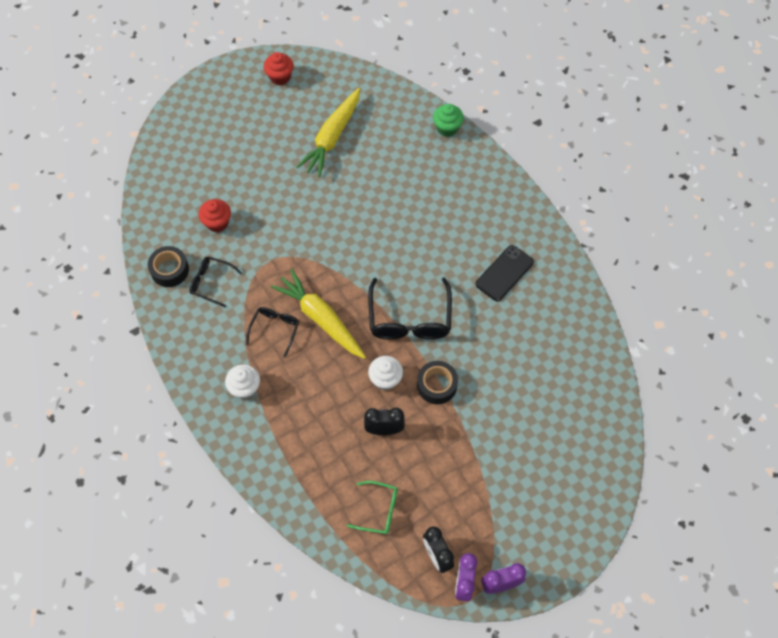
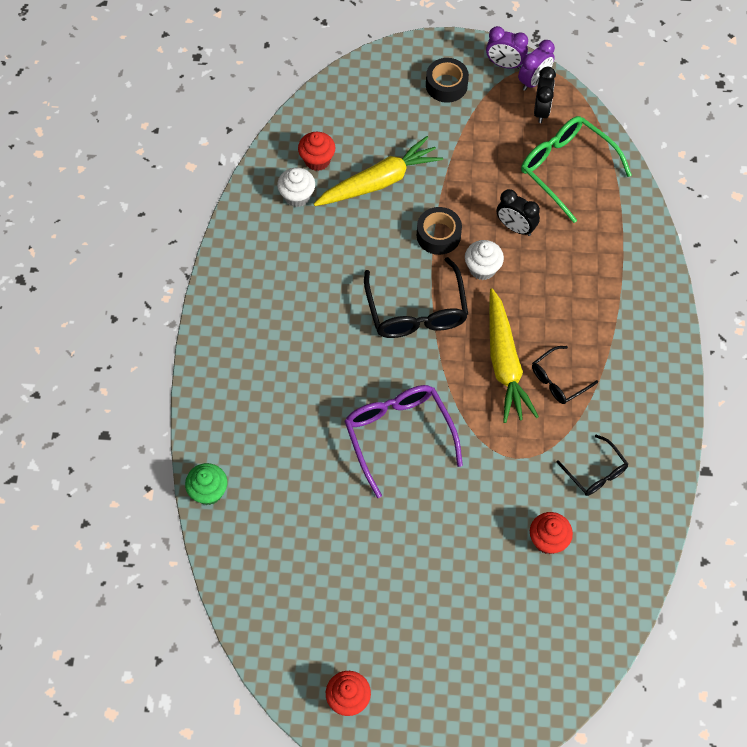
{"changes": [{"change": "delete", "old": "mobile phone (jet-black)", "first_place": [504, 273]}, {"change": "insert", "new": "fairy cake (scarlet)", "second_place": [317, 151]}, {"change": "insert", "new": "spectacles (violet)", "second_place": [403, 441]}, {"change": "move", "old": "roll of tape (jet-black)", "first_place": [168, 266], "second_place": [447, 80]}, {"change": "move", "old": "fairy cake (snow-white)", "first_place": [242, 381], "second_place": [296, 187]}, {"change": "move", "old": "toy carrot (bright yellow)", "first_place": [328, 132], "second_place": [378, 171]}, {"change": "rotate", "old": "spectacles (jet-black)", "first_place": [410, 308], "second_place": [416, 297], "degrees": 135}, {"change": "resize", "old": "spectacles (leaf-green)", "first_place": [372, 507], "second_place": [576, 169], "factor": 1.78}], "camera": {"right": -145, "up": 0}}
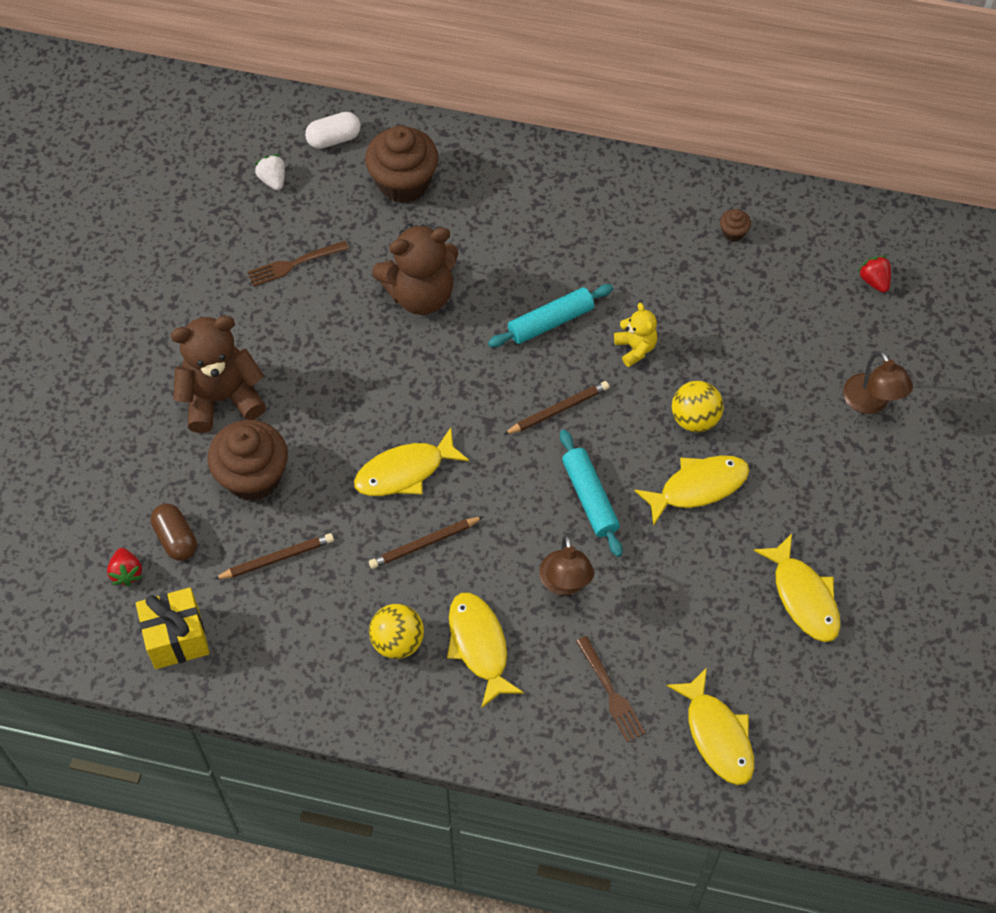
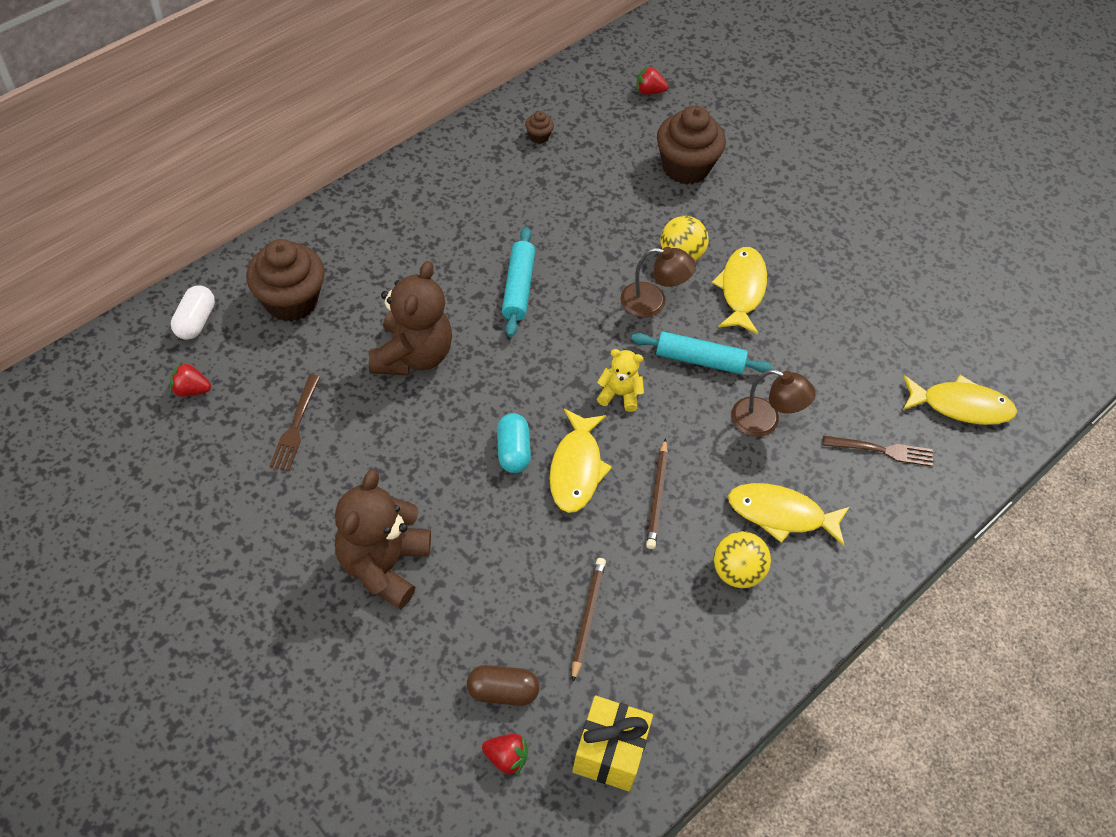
{"changes": [{"change": "delete", "old": "pencil (dark brown)", "first_place": [556, 408]}, {"change": "delete", "old": "fish figure (bright yellow)", "first_place": [797, 587]}, {"change": "insert", "new": "pill (turquoise)", "second_place": [514, 443]}, {"change": "move", "old": "fairy cake (dark brown)", "first_place": [247, 460], "second_place": [691, 145]}, {"change": "move", "old": "teddy (bright yellow)", "first_place": [635, 335], "second_place": [620, 380]}, {"change": "move", "old": "reading lamp (dark brown)", "first_place": [878, 382], "second_place": [658, 282]}, {"change": "recolor", "old": "strawberry (snow-white)", "new": "strawberry (scarlet)", "first_place": [270, 172], "second_place": [190, 379]}], "camera": {"right": -60, "up": -5}}
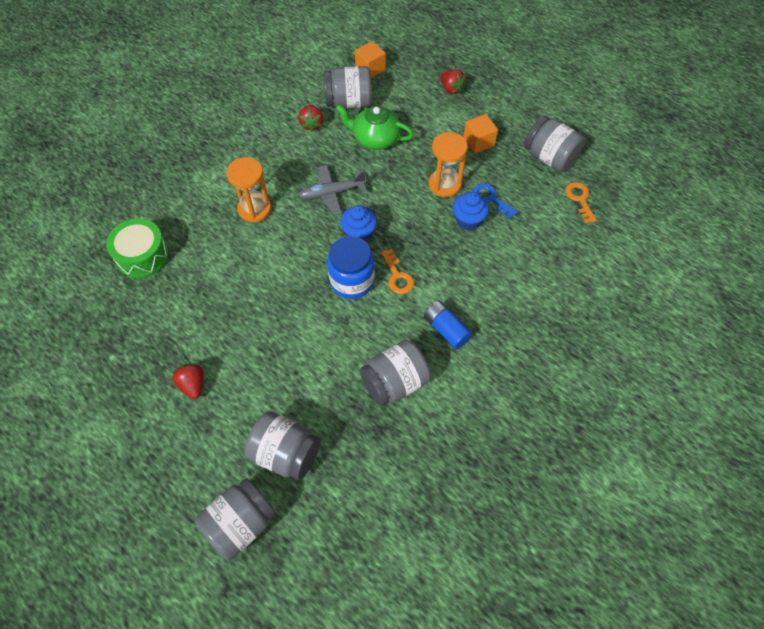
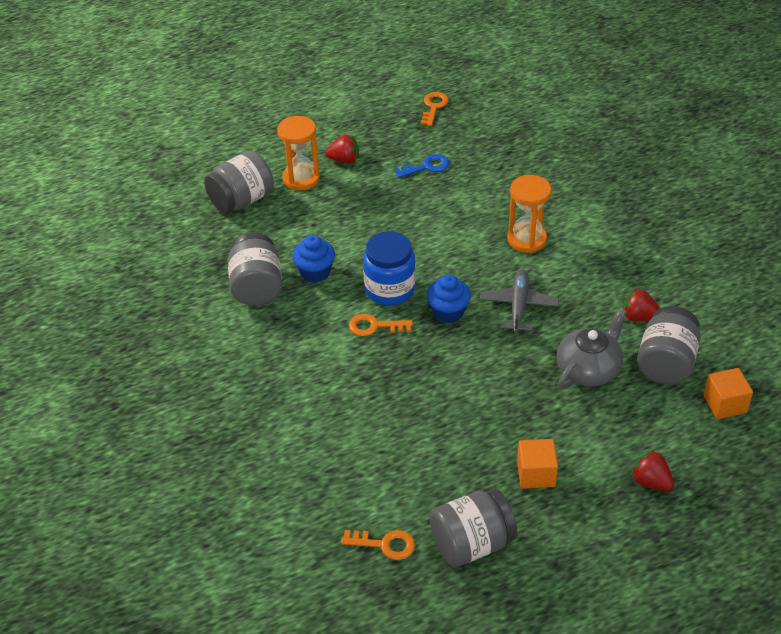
{"changes": [{"change": "delete", "old": "drum (leaf-green)", "first_place": [137, 248]}, {"change": "delete", "old": "jar (ash-grey)", "first_place": [235, 519]}, {"change": "delete", "old": "power cell (blue)", "first_place": [448, 325]}, {"change": "insert", "new": "key (orange-coloured)", "second_place": [435, 109]}, {"change": "move", "old": "sand timer (orange-coloured)", "first_place": [448, 164], "second_place": [298, 153]}, {"change": "move", "old": "fairy cake (blue)", "first_place": [471, 211], "second_place": [314, 259]}, {"change": "move", "old": "key (blue)", "first_place": [495, 201], "second_place": [421, 166]}, {"change": "recolor", "old": "teapot (leaf-green)", "new": "teapot (ash-grey)", "first_place": [375, 127], "second_place": [592, 348]}, {"change": "rotate", "old": "strawberry (scarlet)", "first_place": [453, 81], "second_place": [652, 470], "degrees": 60}], "camera": {"right": 115, "up": -15}}
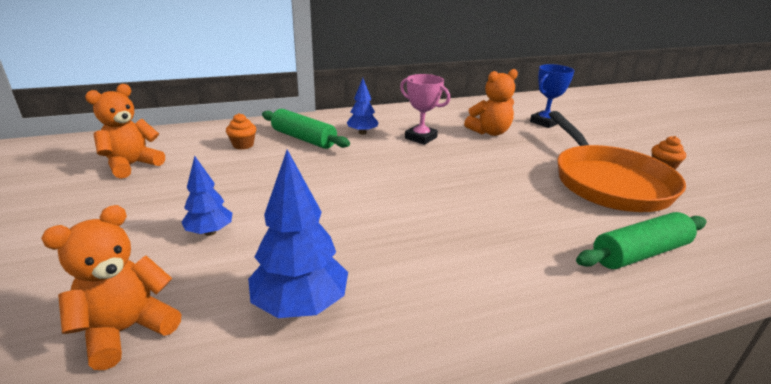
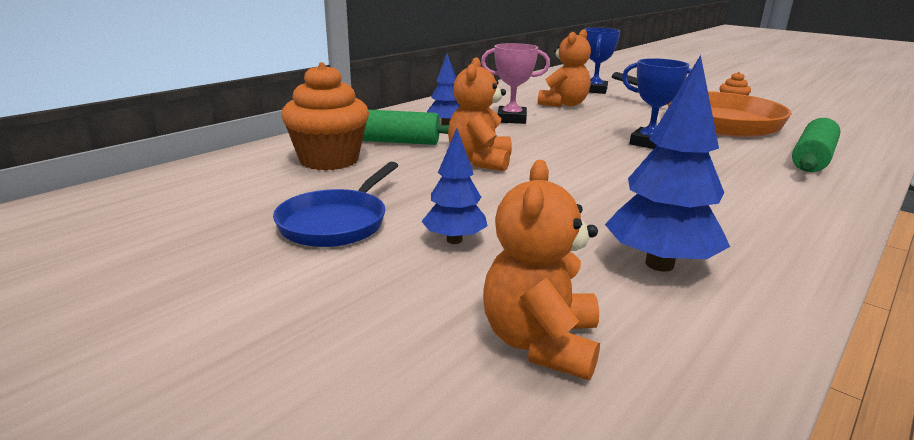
{"changes": [{"change": "insert", "new": "frying pan (blue)", "second_place": [336, 204]}, {"change": "insert", "new": "trophy (blue)", "second_place": [657, 103]}, {"change": "move", "old": "teddy (orange-coloured)", "first_place": [125, 131], "second_place": [480, 114]}, {"change": "resize", "old": "fairy cake (orange-coloured)", "first_place": [241, 131], "second_place": [325, 116], "factor": 2.03}], "camera": {"right": -30, "up": -5}}
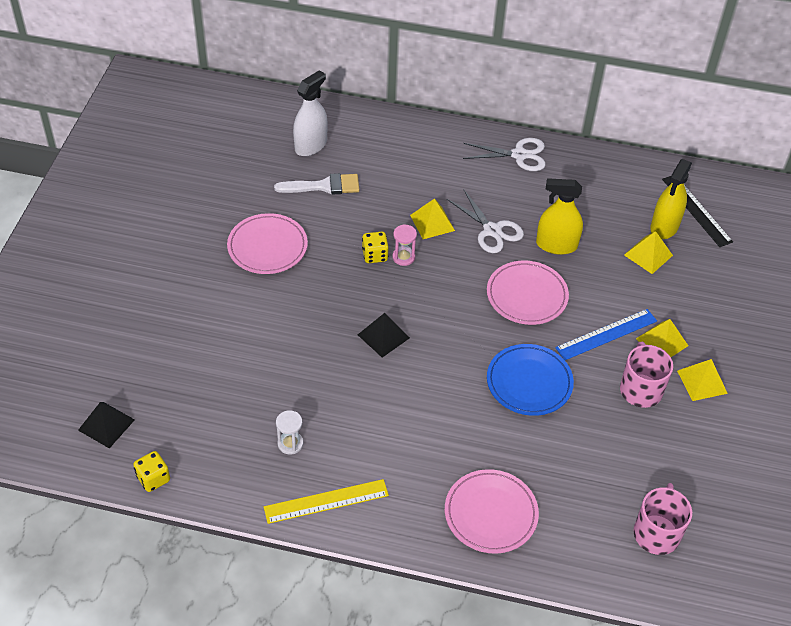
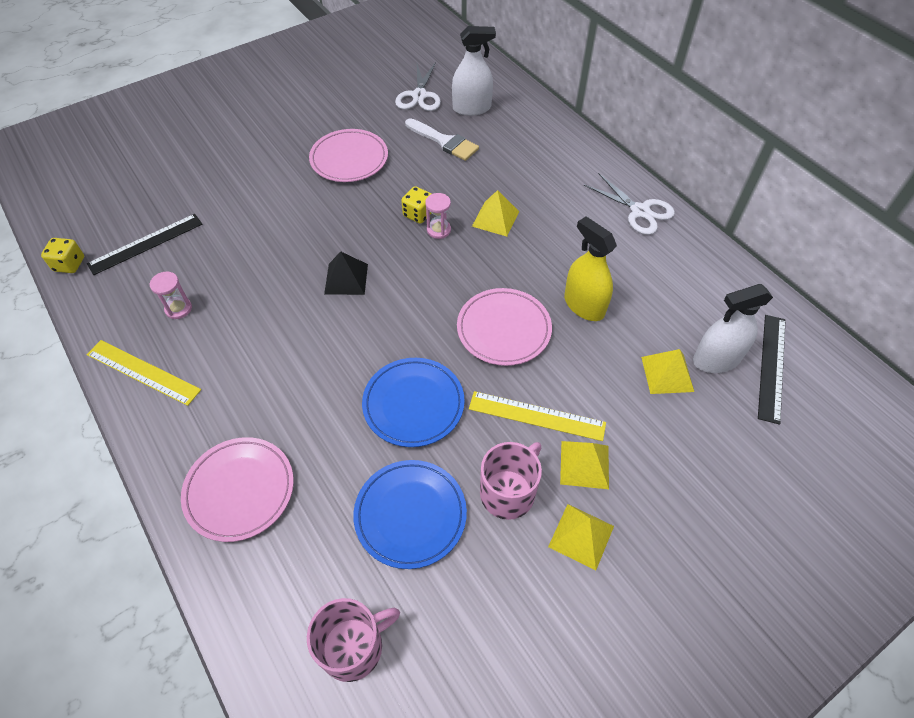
{"changes": [{"change": "delete", "old": "pyramid (jet-black)", "first_place": [106, 425]}, {"change": "insert", "new": "measuring stick (jet-black)", "second_place": [145, 244]}, {"change": "insert", "new": "flat dish (blue)", "second_place": [410, 514]}, {"change": "move", "old": "shears (snow-white)", "first_place": [485, 221], "second_place": [418, 86]}, {"change": "recolor", "old": "sand timer (snow-white)", "new": "sand timer (pink)", "first_place": [289, 432], "second_place": [171, 295]}, {"change": "recolor", "old": "measuring stick (blue)", "new": "measuring stick (bright yellow)", "first_place": [606, 334], "second_place": [537, 416]}, {"change": "recolor", "old": "sprayer (bright yellow)", "new": "sprayer (snow-white)", "first_place": [671, 199], "second_place": [733, 328]}], "camera": {"right": 45, "up": 5}}
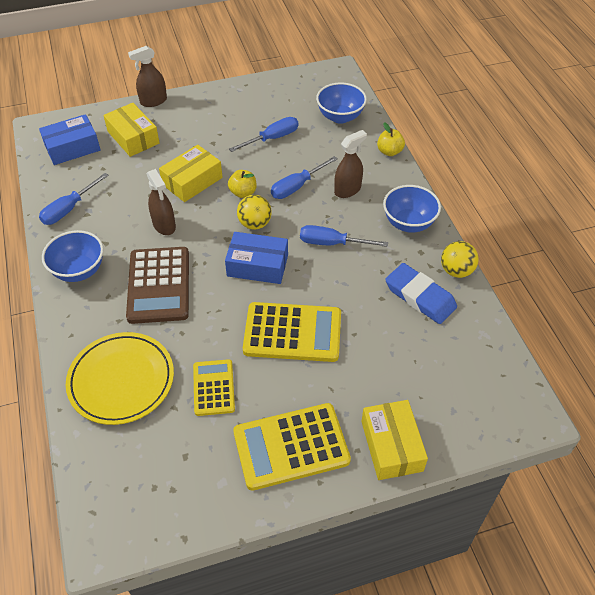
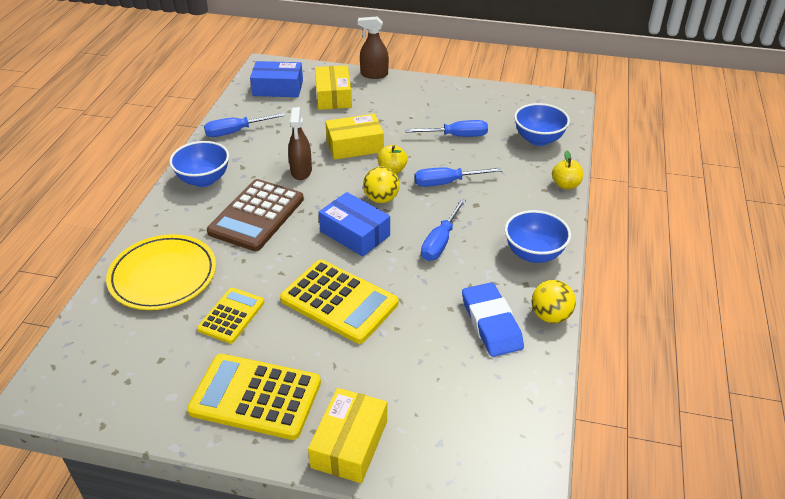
{"changes": [{"change": "delete", "old": "sprayer (dark brown)", "first_place": [350, 164]}, {"change": "rotate", "old": "hand screwdriver (blue)", "first_place": [344, 236], "second_place": [443, 230], "degrees": -105}], "camera": {"right": 30, "up": -10}}
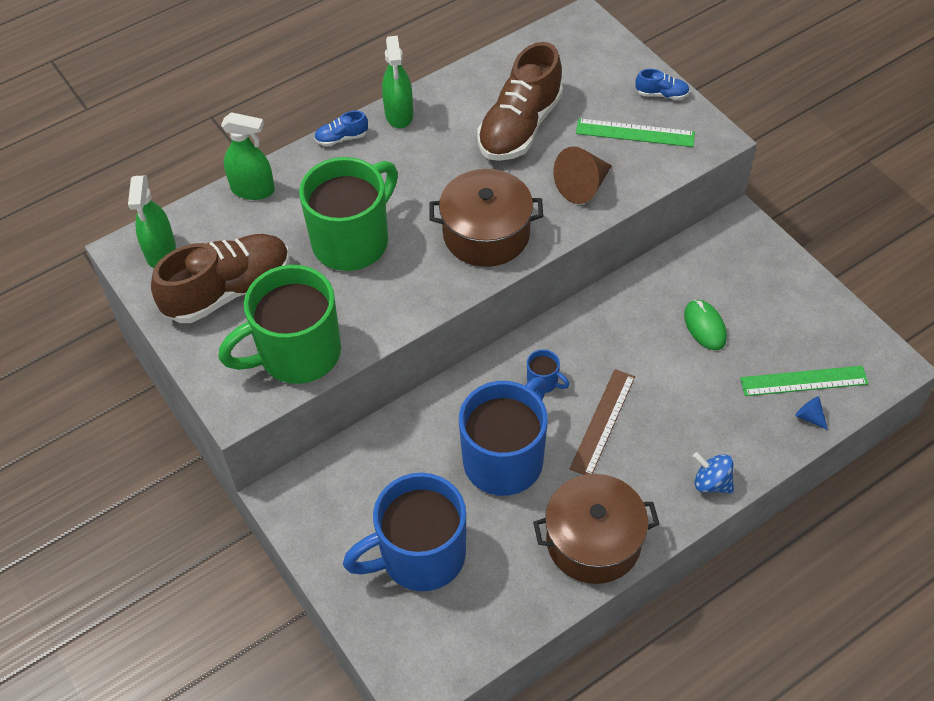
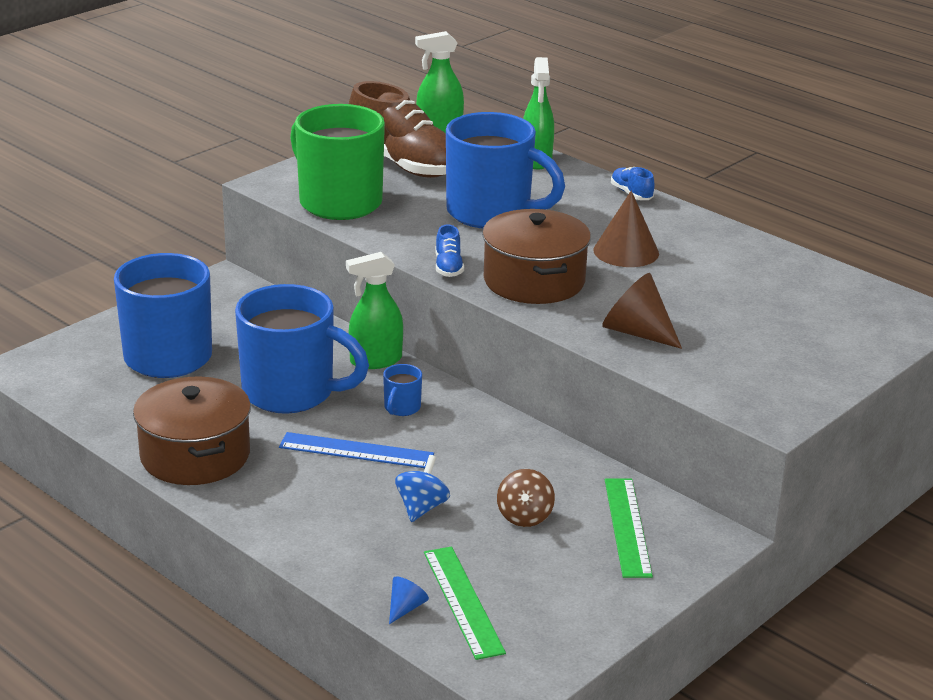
{"changes": [{"change": "delete", "old": "lace-up shoe (dark brown)", "first_place": [520, 101]}, {"change": "insert", "new": "cone shape (dark brown)", "second_place": [626, 229]}, {"change": "move", "old": "sprayer (leaf-green)", "first_place": [397, 82], "second_place": [374, 310]}, {"change": "move", "old": "measuring stick (leaf-green)", "first_place": [635, 132], "second_place": [629, 528]}, {"change": "move", "old": "lace-up shoe (blue)", "first_place": [662, 84], "second_place": [450, 250]}, {"change": "move", "old": "toy top (blue)", "first_place": [713, 473], "second_place": [422, 488]}, {"change": "replace", "old": "mouse (leaf-green)", "new": "toy top (dark brown)", "first_place": [705, 324], "second_place": [526, 498]}, {"change": "recolor", "old": "mug (leaf-green)", "new": "mug (blue)", "first_place": [348, 214], "second_place": [505, 170]}, {"change": "recolor", "old": "measuring stick (dark brown)", "new": "measuring stick (blue)", "first_place": [602, 422], "second_place": [356, 450]}], "camera": {"right": 75, "up": -25}}
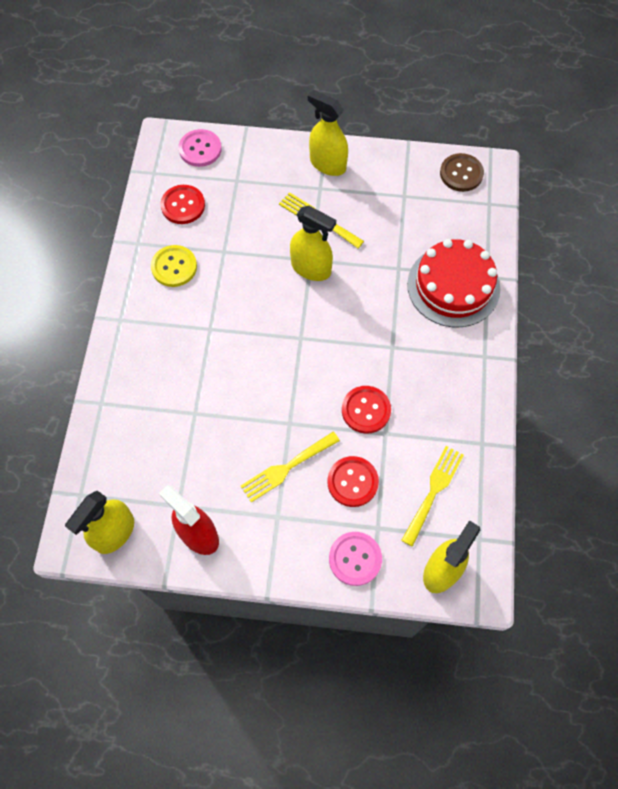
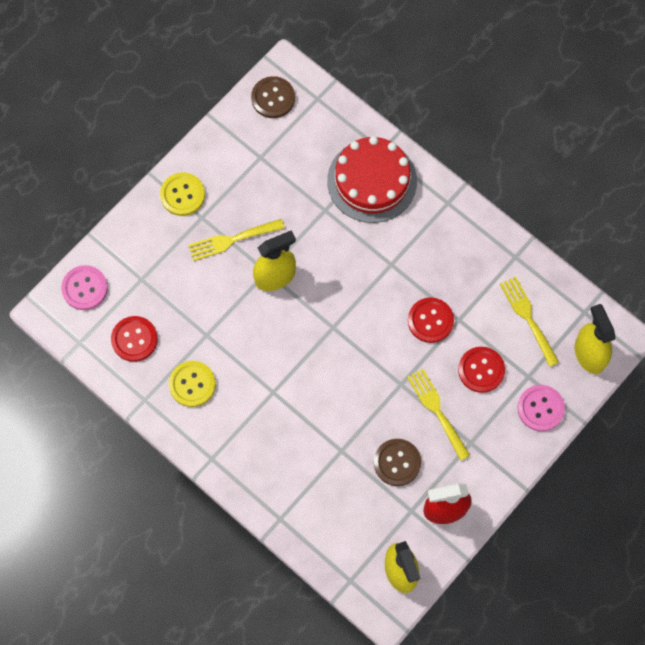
{"changes": [{"change": "insert", "new": "button (dark brown)", "second_place": [397, 462]}, {"change": "replace", "old": "sprayer (bright yellow)", "new": "button (bright yellow)", "first_place": [328, 133], "second_place": [182, 194]}, {"change": "rotate", "old": "dinner fork (bright yellow)", "first_place": [290, 467], "second_place": [438, 415], "degrees": 150}], "camera": {"right": -55, "up": 5}}
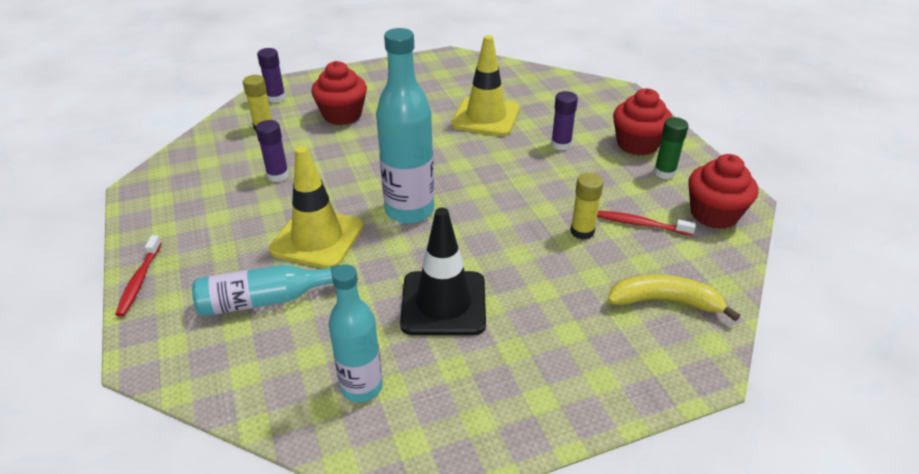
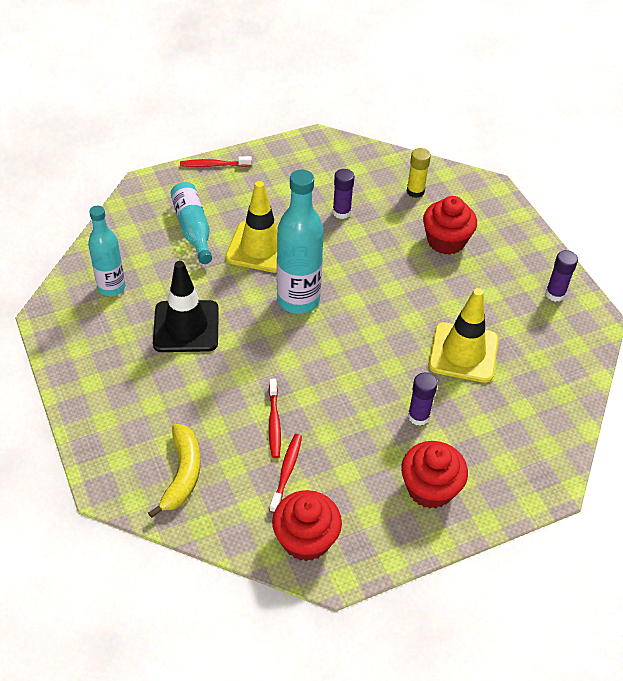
{"changes": [{"change": "delete", "old": "stick of glue (leaf-green)", "first_place": [671, 148]}, {"change": "move", "old": "stick of glue (violet)", "first_place": [271, 75], "second_place": [561, 276]}, {"change": "replace", "old": "stick of glue (bright yellow)", "new": "dental brush (scarlet)", "first_place": [586, 206], "second_place": [275, 418]}], "camera": {"right": 85, "up": 10}}
